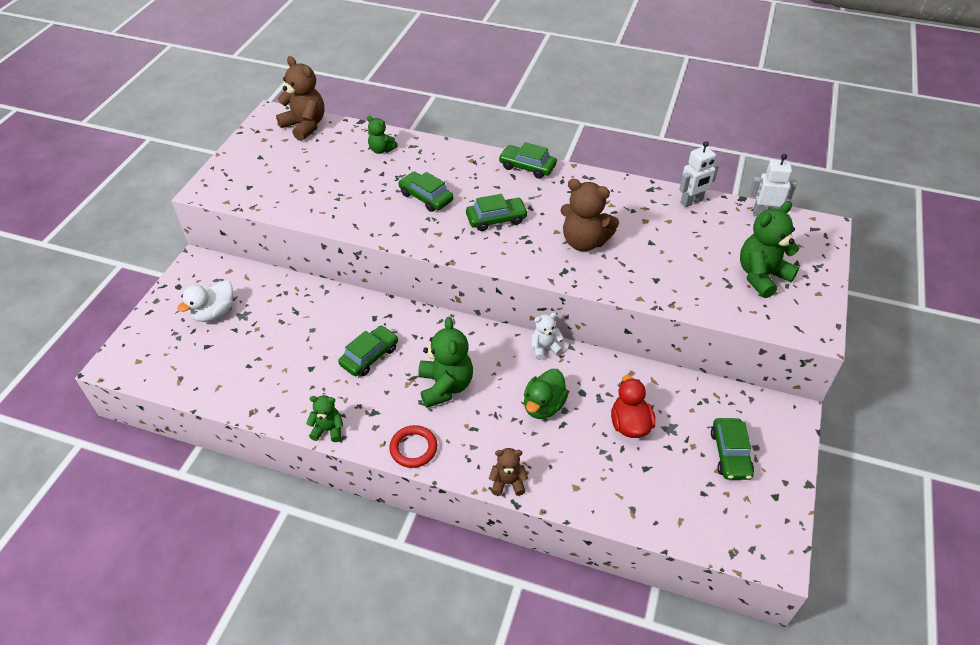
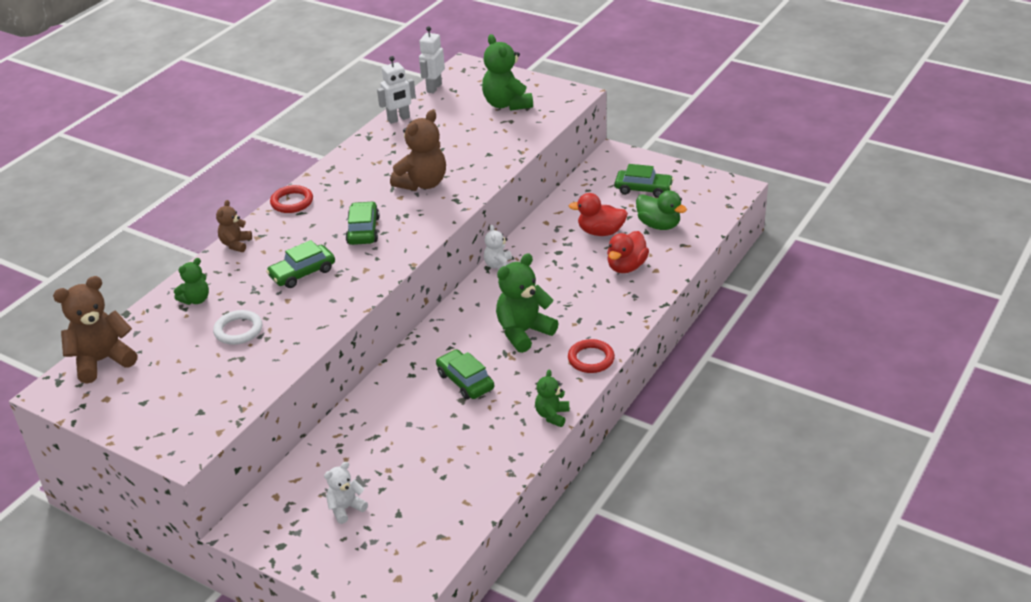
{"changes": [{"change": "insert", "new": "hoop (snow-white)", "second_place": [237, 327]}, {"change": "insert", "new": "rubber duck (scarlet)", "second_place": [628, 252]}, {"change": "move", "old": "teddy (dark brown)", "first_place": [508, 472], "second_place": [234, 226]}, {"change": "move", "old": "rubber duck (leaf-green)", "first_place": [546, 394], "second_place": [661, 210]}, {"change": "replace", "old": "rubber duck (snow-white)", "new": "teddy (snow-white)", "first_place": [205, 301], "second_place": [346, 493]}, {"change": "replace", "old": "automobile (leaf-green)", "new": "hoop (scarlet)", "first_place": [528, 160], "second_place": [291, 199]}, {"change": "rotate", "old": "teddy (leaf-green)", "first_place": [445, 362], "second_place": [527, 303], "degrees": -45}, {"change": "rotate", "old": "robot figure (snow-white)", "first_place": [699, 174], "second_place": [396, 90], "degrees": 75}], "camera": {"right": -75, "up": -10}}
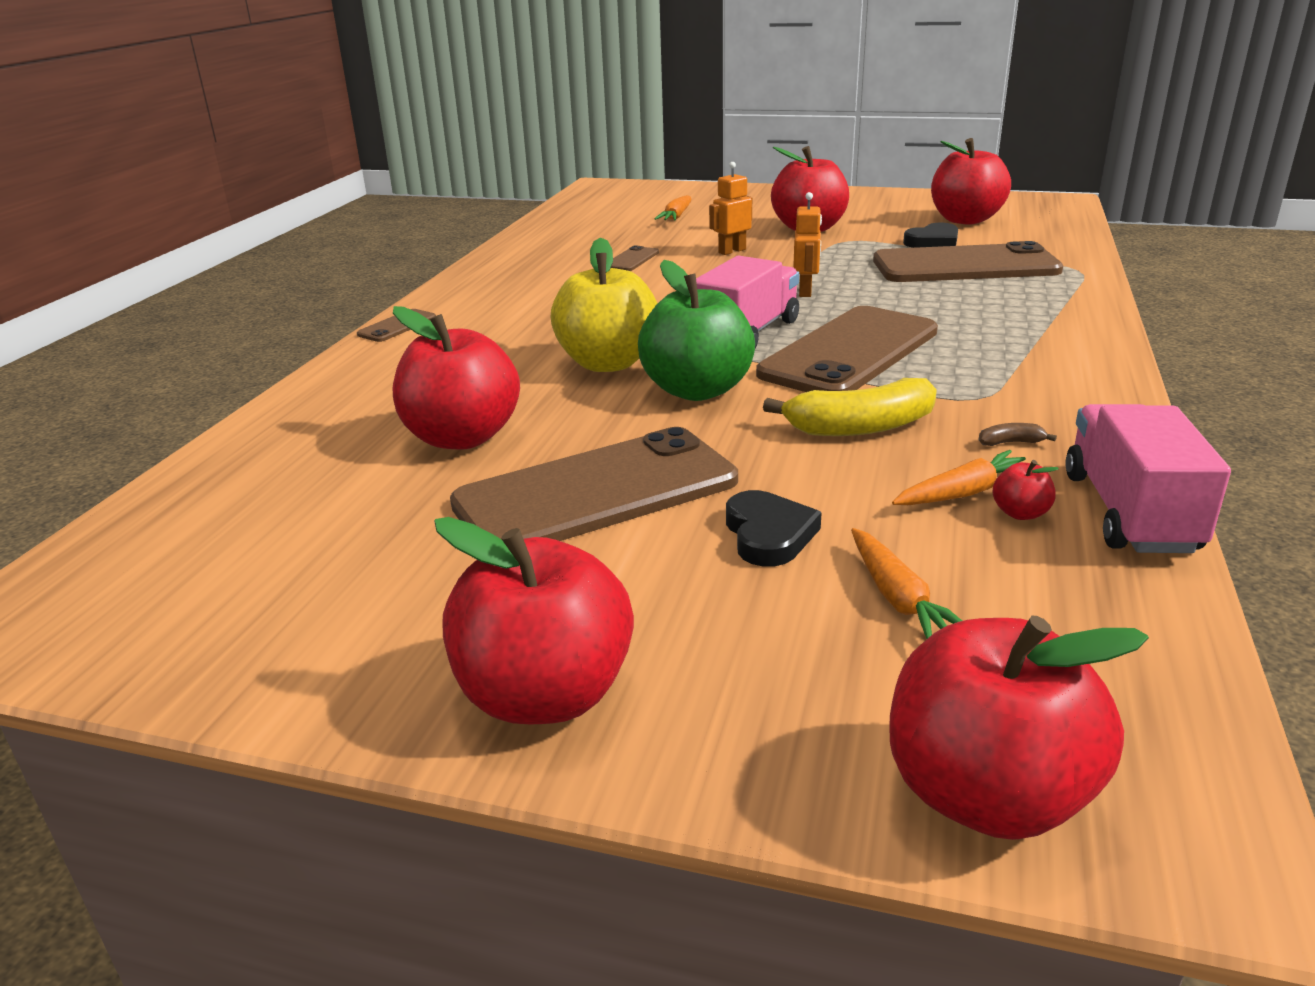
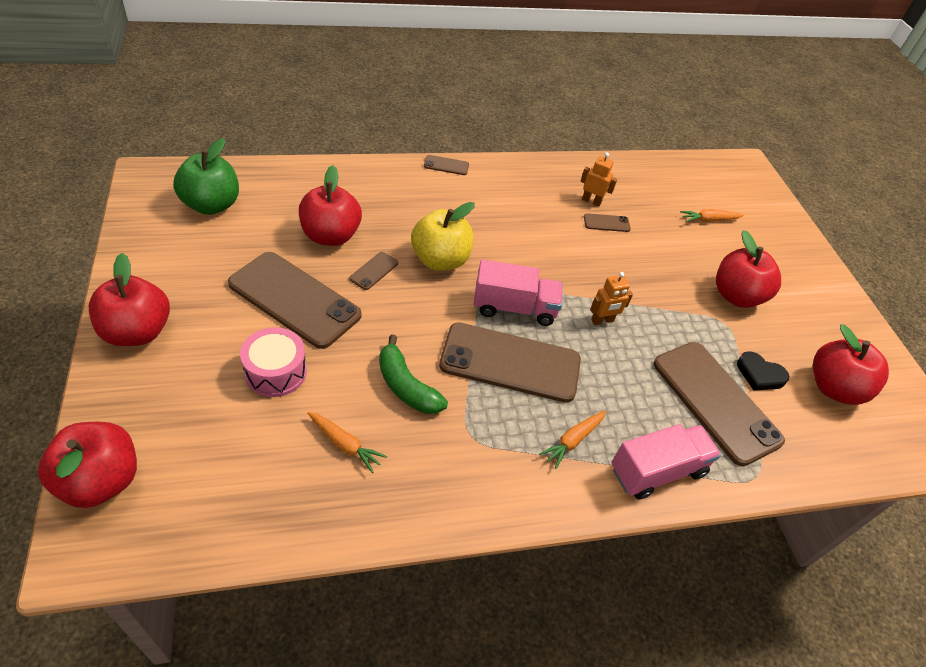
{"changes": [{"change": "delete", "old": "toy banana (dark brown)", "first_place": [1018, 434]}, {"change": "delete", "old": "apple (scarlet)", "first_place": [1026, 490]}, {"change": "insert", "new": "mobile phone (dark brown)", "second_place": [373, 271]}, {"change": "move", "old": "apple (leaf-green)", "first_place": [696, 330], "second_place": [206, 176]}, {"change": "move", "old": "robot figure (orange-coloured)", "first_place": [730, 208], "second_place": [598, 179]}, {"change": "move", "old": "toy carrot (orange-coloured)", "first_place": [906, 583], "second_place": [572, 440]}, {"change": "move", "old": "lorry (pink)", "first_place": [1148, 478], "second_place": [666, 462]}, {"change": "replace", "old": "love heart (jet-black)", "new": "drum (pink)", "first_place": [774, 528], "second_place": [273, 362]}, {"change": "recolor", "old": "toy banana (bright yellow)", "new": "toy banana (leaf-green)", "first_place": [850, 407], "second_place": [413, 374]}], "camera": {"right": 55, "up": 20}}
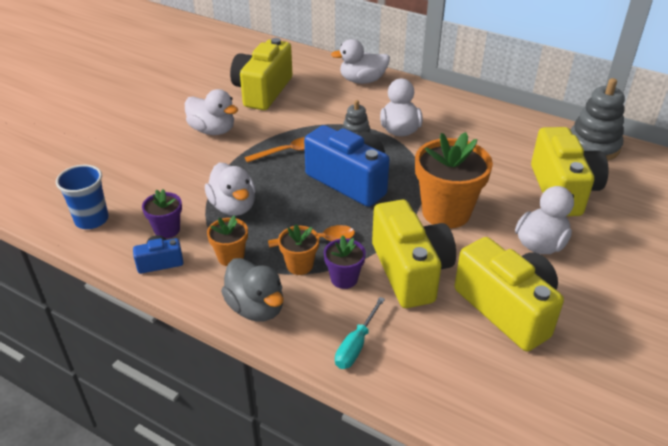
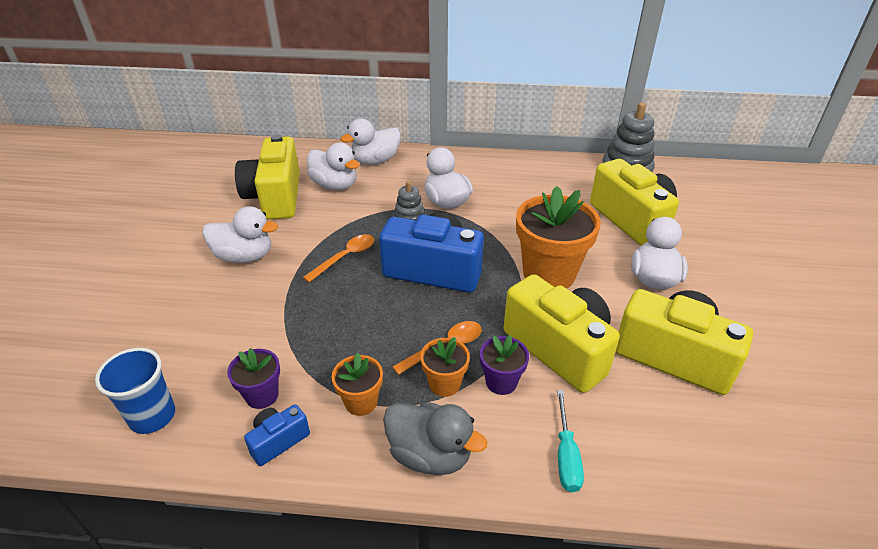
{"changes": [{"change": "move", "old": "rubber duck (snow-white)", "first_place": [230, 189], "second_place": [333, 166]}], "camera": {"right": -25, "up": 0}}
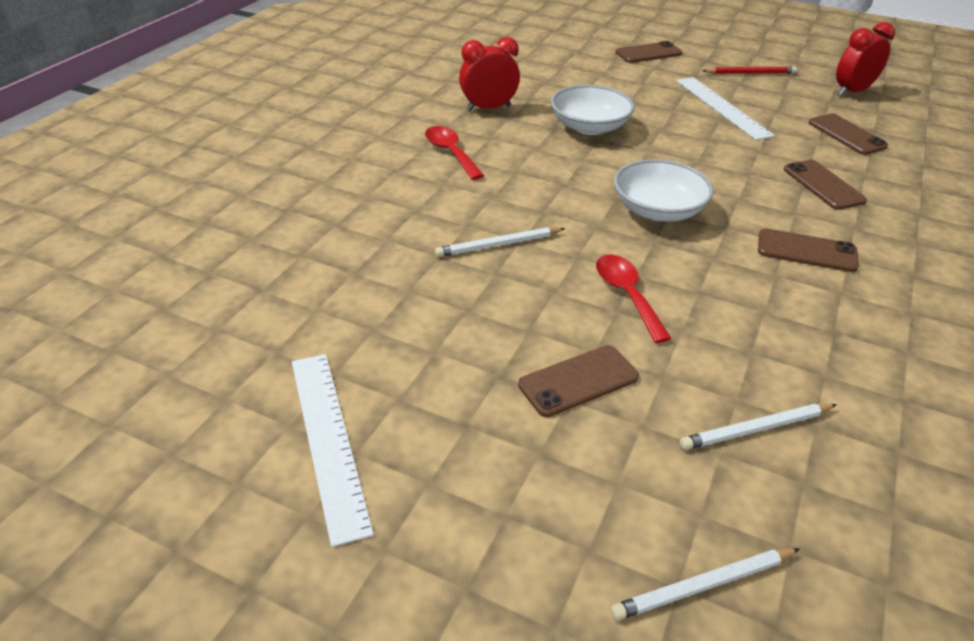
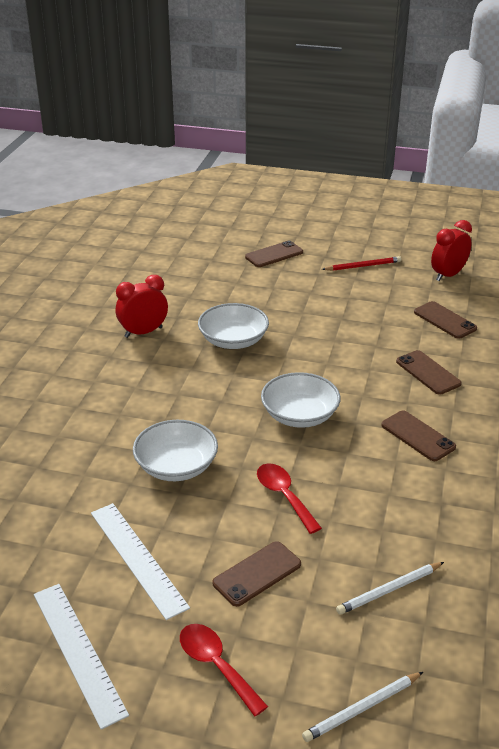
{"changes": [{"change": "move", "old": "tablespoon (scarlet)", "first_place": [454, 153], "second_place": [224, 670]}, {"change": "move", "old": "measuring stick (snow-white)", "first_place": [725, 108], "second_place": [140, 561]}, {"change": "replace", "old": "pencil (snow-white)", "new": "serving bowl (snow-white)", "first_place": [500, 242], "second_place": [175, 450]}, {"change": "rotate", "old": "mobile phone (dark brown)", "first_place": [808, 250], "second_place": [418, 435], "degrees": 45}], "camera": {"right": -10, "up": -5}}
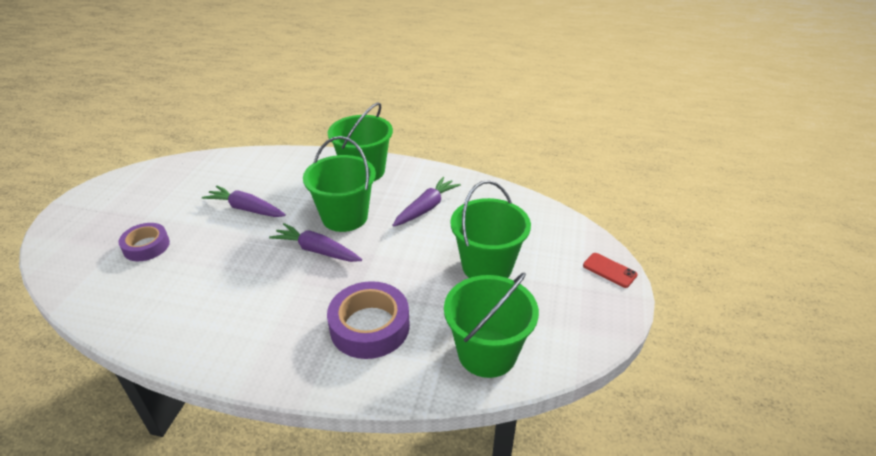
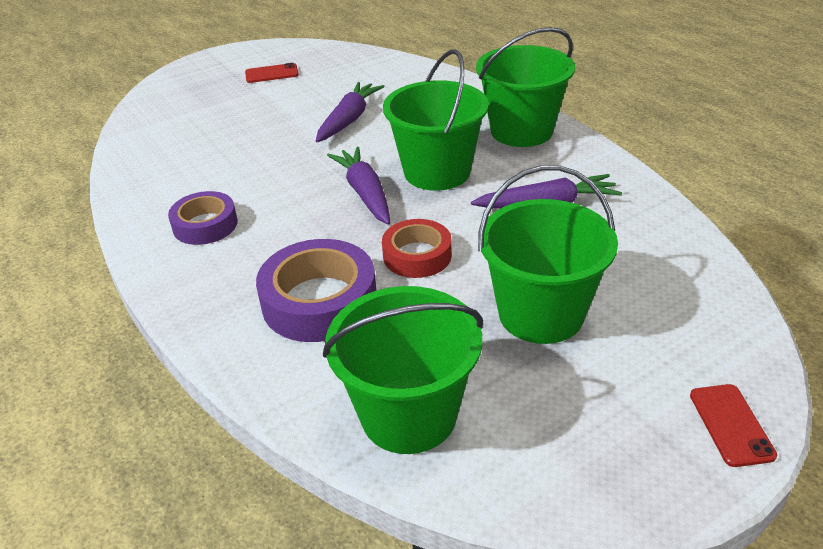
{"changes": [{"change": "insert", "new": "mobile phone (scarlet)", "second_place": [272, 73]}, {"change": "insert", "new": "roll of tape (scarlet)", "second_place": [417, 248]}, {"change": "move", "old": "roll of tape (violet)", "first_place": [144, 242], "second_place": [203, 218]}, {"change": "rotate", "old": "toy carrot (violet)", "first_place": [244, 201], "second_place": [350, 112], "degrees": 45}], "camera": {"right": 45, "up": 0}}
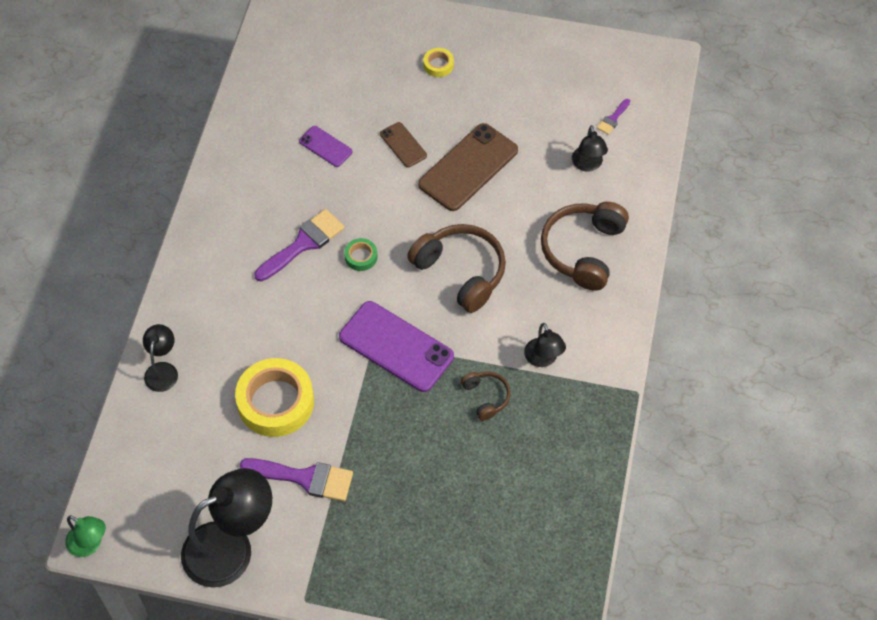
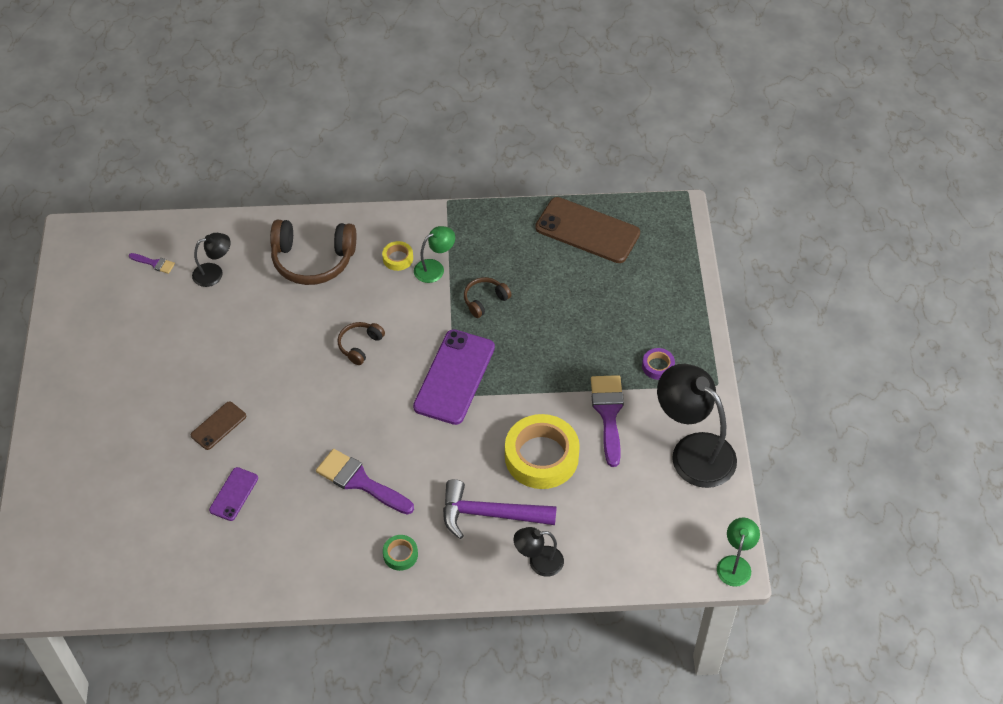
{"changes": [{"change": "insert", "new": "claw hammer (violet)", "second_place": [500, 509]}, {"change": "insert", "new": "roll of tape (violet)", "second_place": [658, 364]}, {"change": "move", "old": "roll of tape (leaf-green)", "first_place": [360, 254], "second_place": [400, 553]}, {"change": "move", "old": "mobile phone (dark brown)", "first_place": [468, 167], "second_place": [587, 230]}, {"change": "move", "old": "roll of tape (bright yellow)", "first_place": [438, 62], "second_place": [397, 256]}, {"change": "recolor", "old": "reading lamp (jet-black)", "new": "reading lamp (leaf-green)", "first_place": [545, 345], "second_place": [434, 254]}, {"change": "resize", "old": "headphones (dark brown)", "first_place": [456, 268], "second_place": [361, 343], "factor": 0.52}], "camera": {"right": -105, "up": -5}}
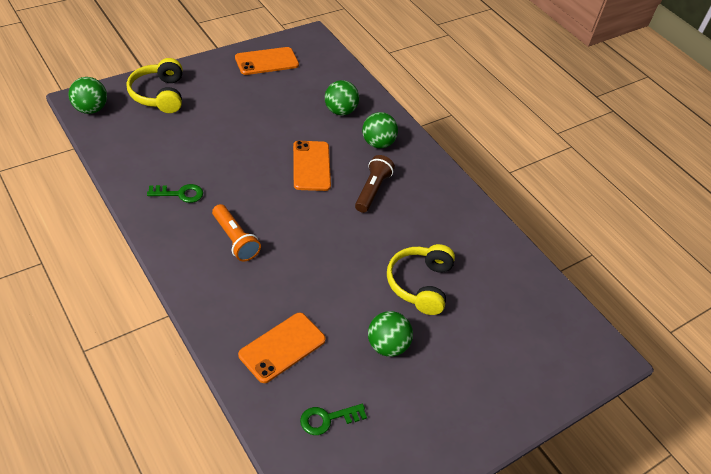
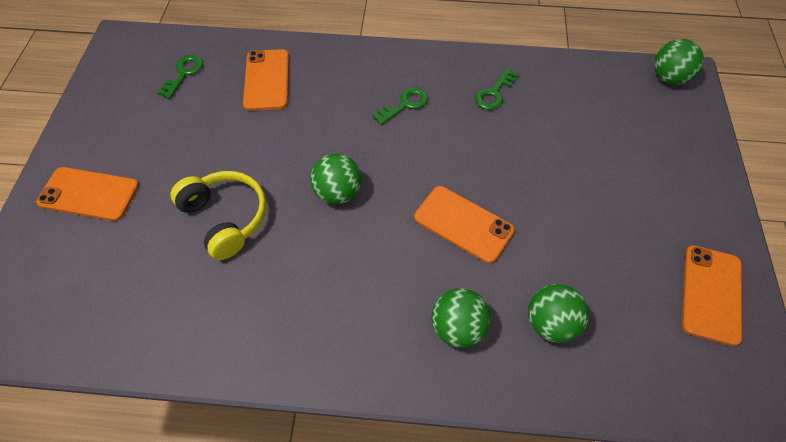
{"changes": [{"change": "delete", "old": "headphones (bright yellow)", "first_place": [154, 85]}, {"change": "delete", "old": "pocket torch (dark brown)", "first_place": [375, 184]}, {"change": "insert", "new": "mobile phone (orange-coloured)", "second_place": [87, 194]}, {"change": "move", "old": "ball (leaf-green)", "first_place": [390, 334], "second_place": [336, 179]}, {"change": "replace", "old": "pocket torch (orange-coloured)", "new": "key (leaf-green)", "first_place": [236, 232], "second_place": [400, 106]}], "camera": {"right": 135, "up": 10}}
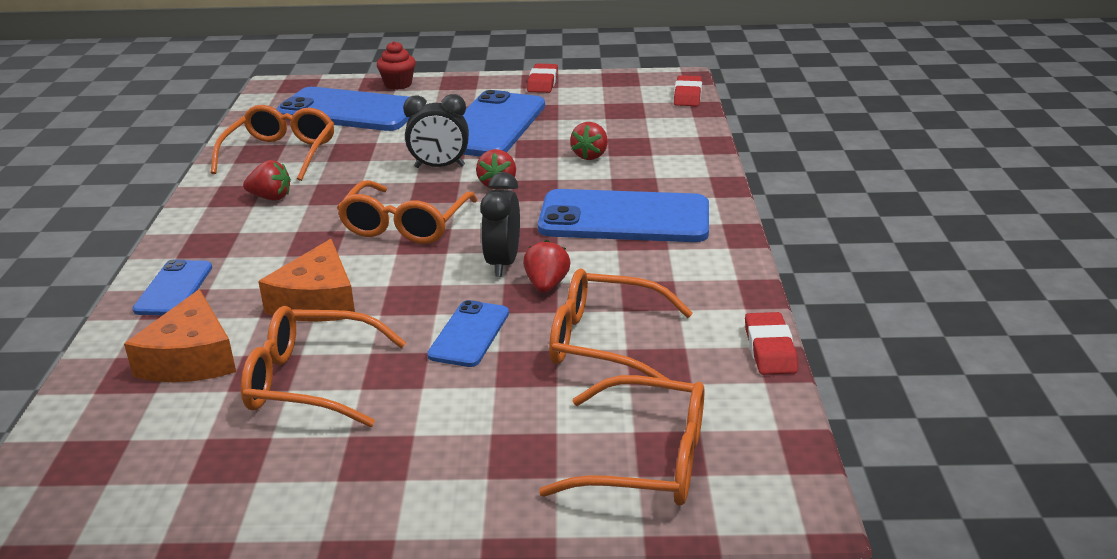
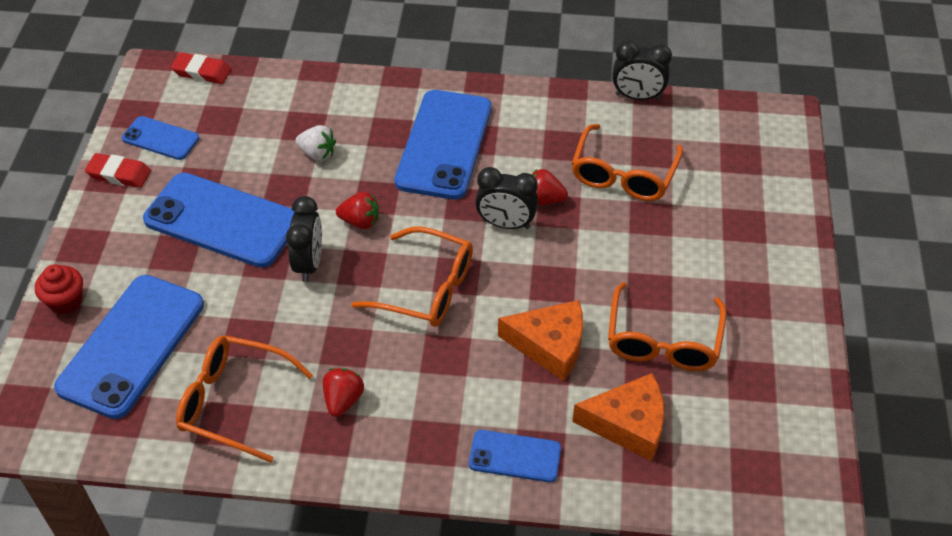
{"changes": [{"change": "delete", "old": "spectacles (orange-coloured)", "first_place": [622, 440]}, {"change": "move", "old": "mobile phone (blue)", "first_place": [468, 333], "second_place": [160, 138]}, {"change": "replace", "old": "pencil eraser (scarlet)", "new": "bedside clock (jet-black)", "first_place": [771, 343], "second_place": [642, 70]}, {"change": "recolor", "old": "strawberry (scarlet)", "new": "strawberry (snow-white)", "first_place": [589, 141], "second_place": [316, 143]}], "camera": {"right": -85, "up": 20}}
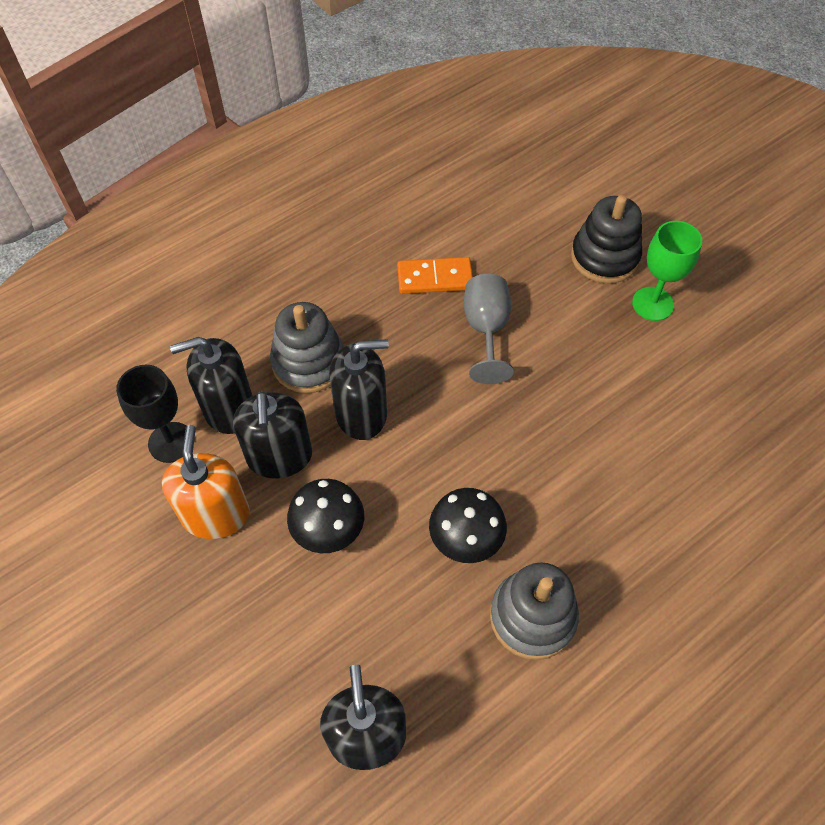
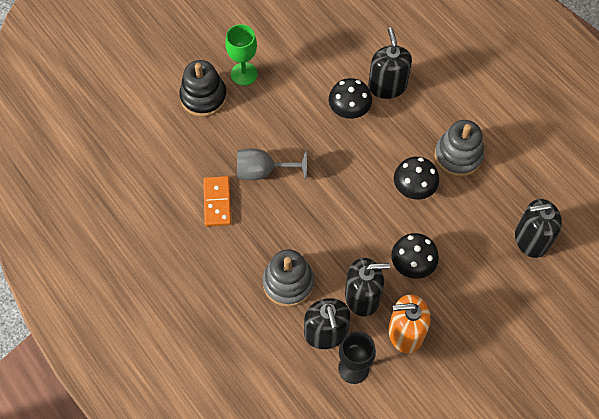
{"changes": [{"change": "insert", "new": "toadstool (jet-black)", "second_place": [350, 98]}, {"change": "move", "old": "soap dispenser (jet-black)", "first_place": [359, 389], "second_place": [390, 63]}], "camera": {"right": -90, "up": 5}}
